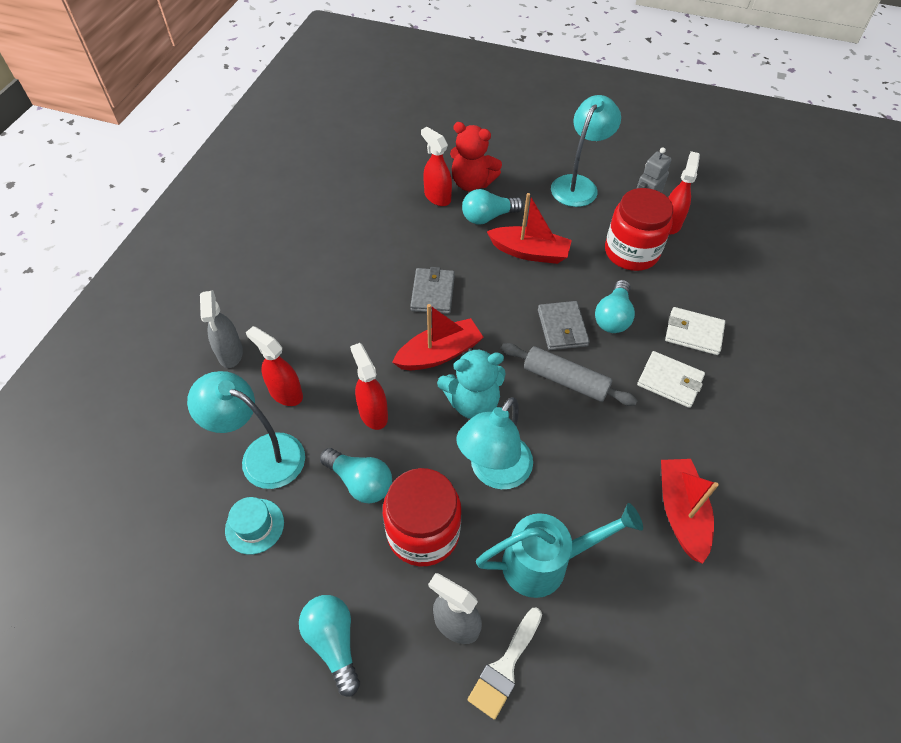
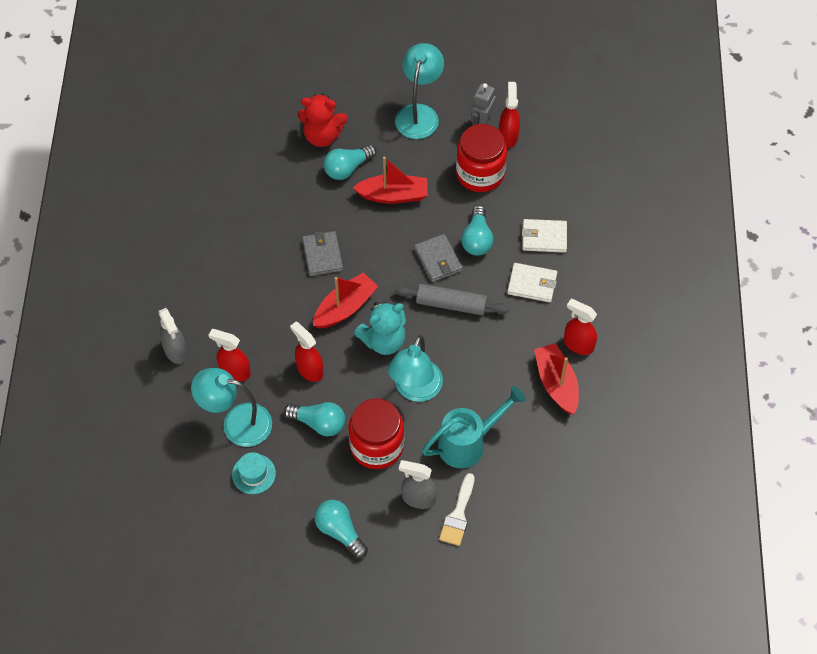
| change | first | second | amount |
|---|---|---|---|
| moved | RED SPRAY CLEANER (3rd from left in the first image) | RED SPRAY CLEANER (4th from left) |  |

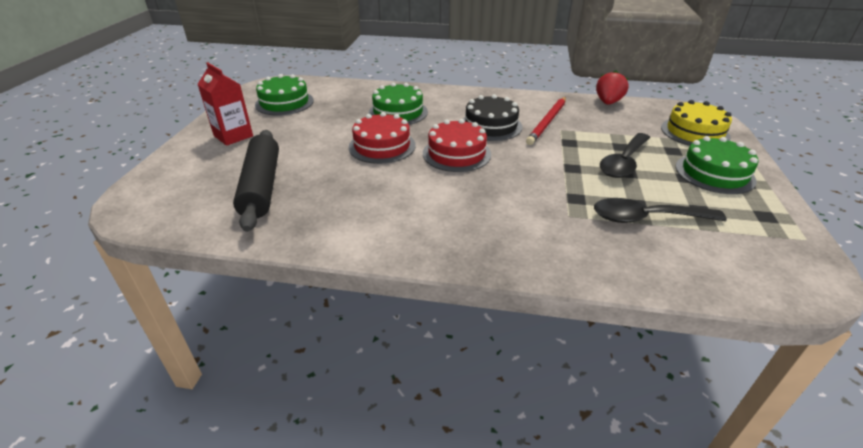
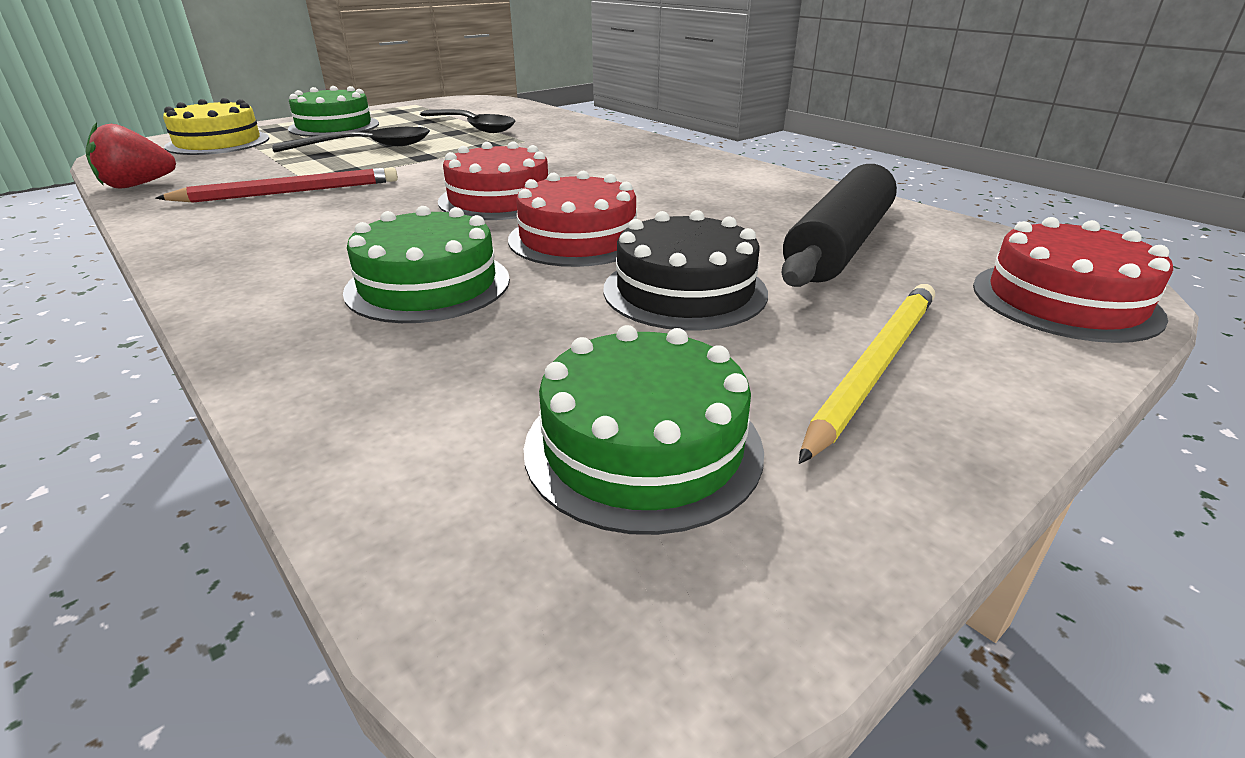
| change | first | second | amount |
|---|---|---|---|
| added |  | RED GATEAU (3rd from left) |  |
| moved | JET-BLACK GATEAU |  |  |
| replaced | RED MILK CARTON | GOLDEN LEAD PENCIL |  |

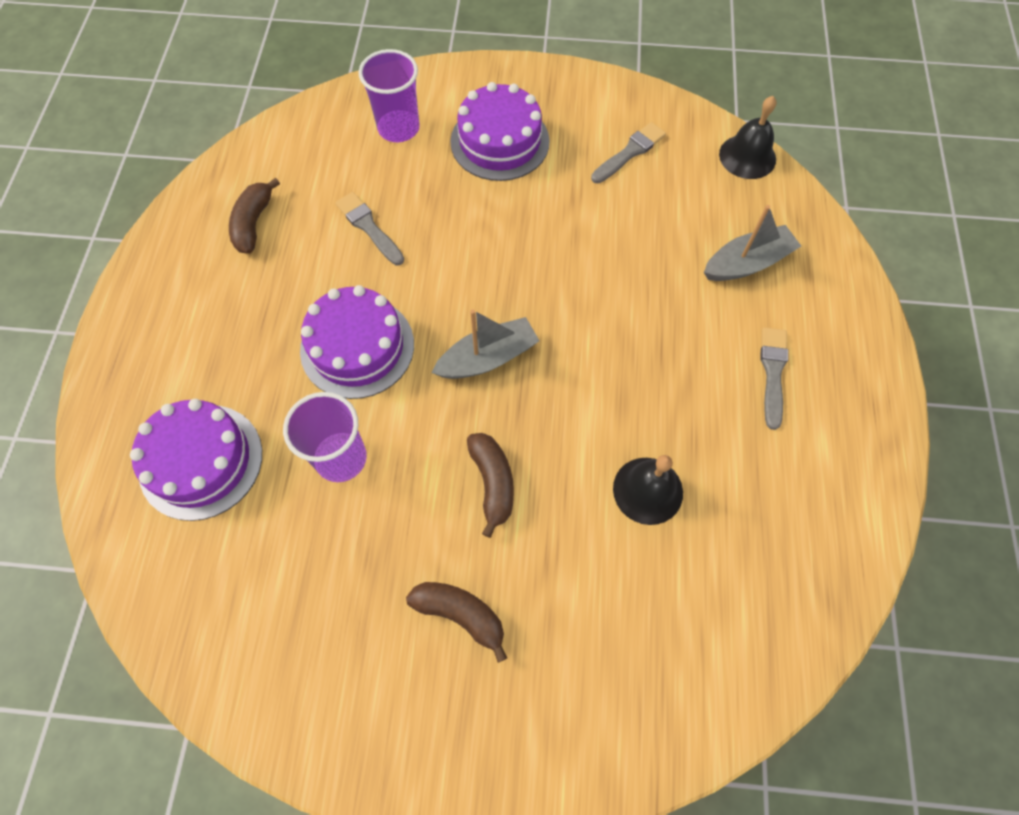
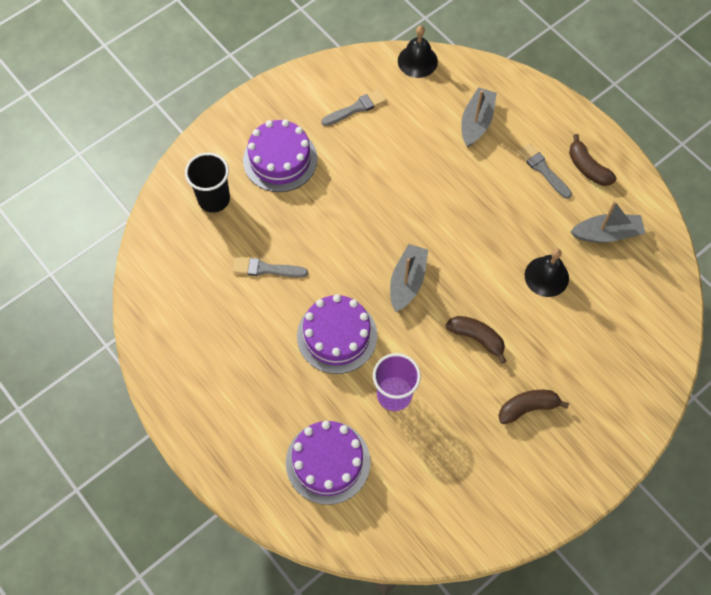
| change | first | second | amount |
|---|---|---|---|
| added |  | GRAY SAILBOAT (3rd from left) |  |
| moved | RUSSET TOY BANANA (1st from left in the first image) | RUSSET TOY BANANA (3rd from left) |  |
| recoloured | PURPLE TUMBLER (2nd from left) | JET-BLACK TUMBLER |  |
| turned | GRAY BRUSH (2nd from left) |  | 60 degrees clockwise |

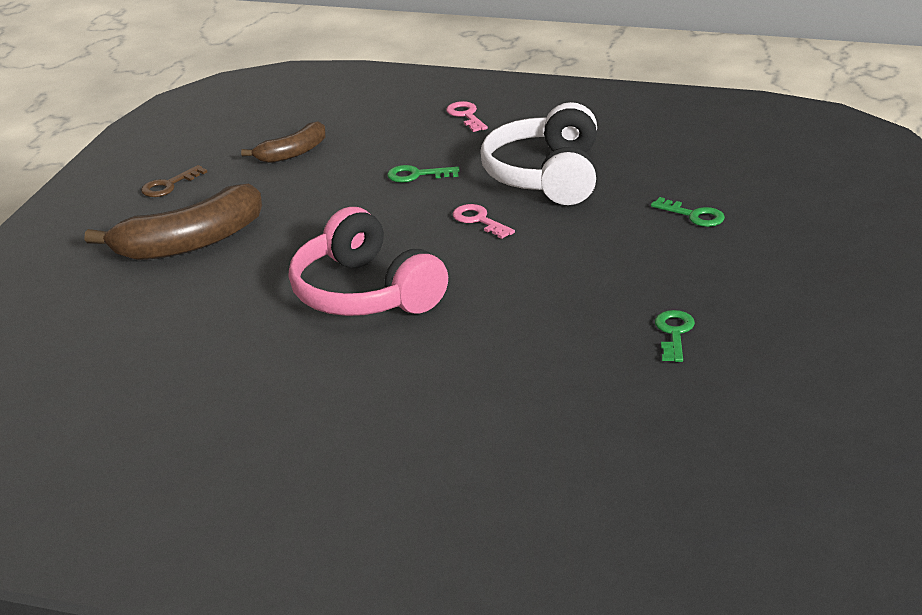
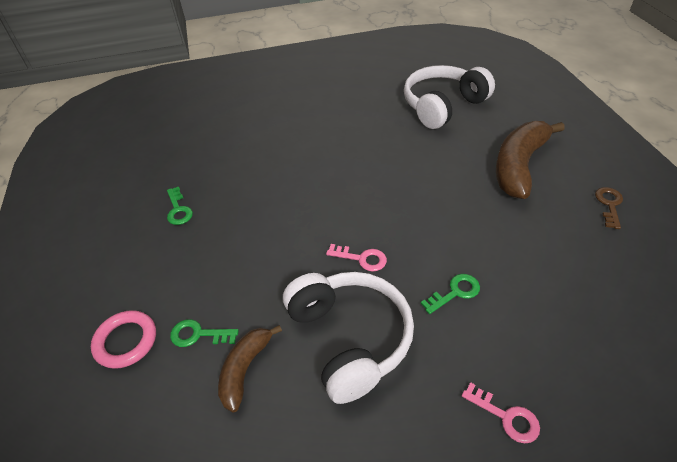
| change | first | second | amount |
|---|---|---|---|
| removed | ROSY HEADSET |  |  |
| added |  | ROSY TORUS |  |
| added |  | PURE WHITE HEADSET (2nd from left) |  |
| moved | RUSSET TOY BANANA (2nd from left in the first image) | RUSSET TOY BANANA (1st from left) |  |

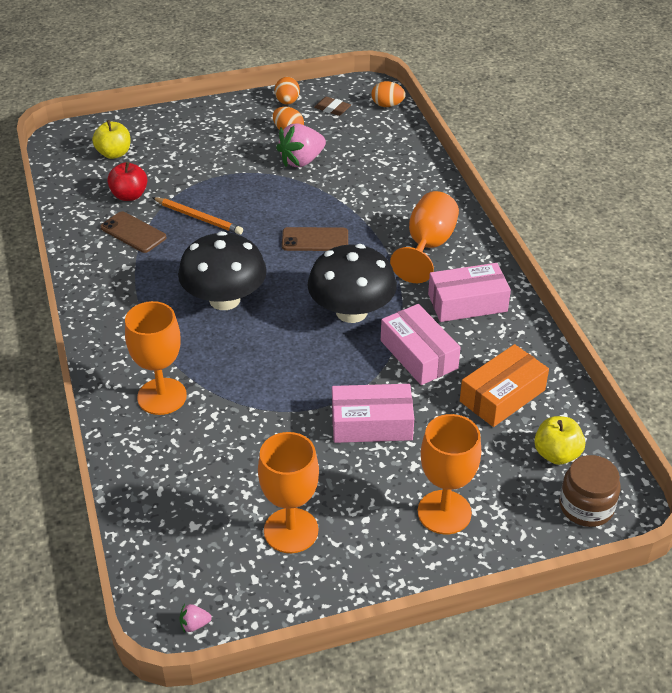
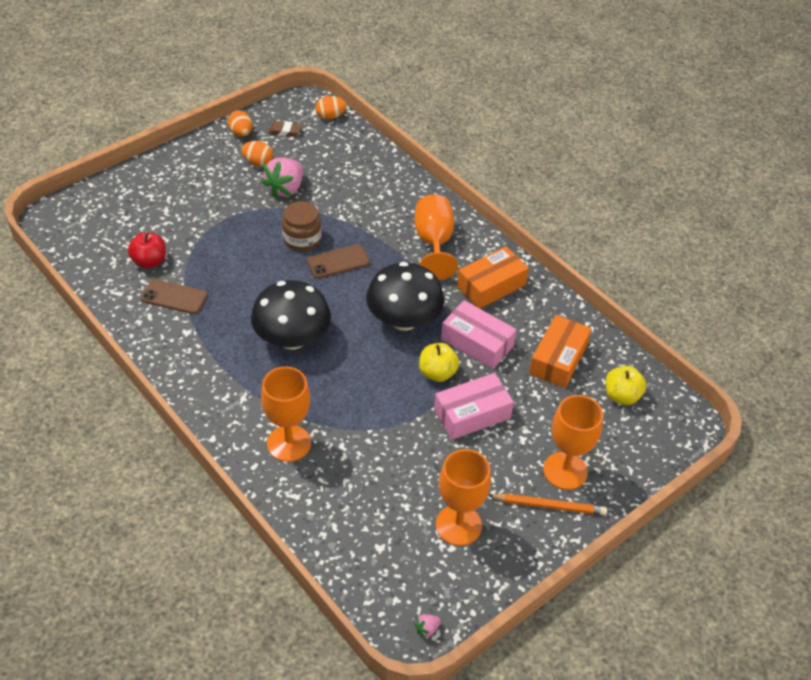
| change | first | second | amount |
|---|---|---|---|
| moved | GOLDEN TOY APPLE (1st from left) |  |  |
| moved | BRIGHT ORANGE LEAD PENCIL |  |  |
| moved | RUSSET PRESERVE JAR |  |  |
| recoloured | ROSY PARCEL (3rd from left) | BRIGHT ORANGE PARCEL (1st from left) |  |

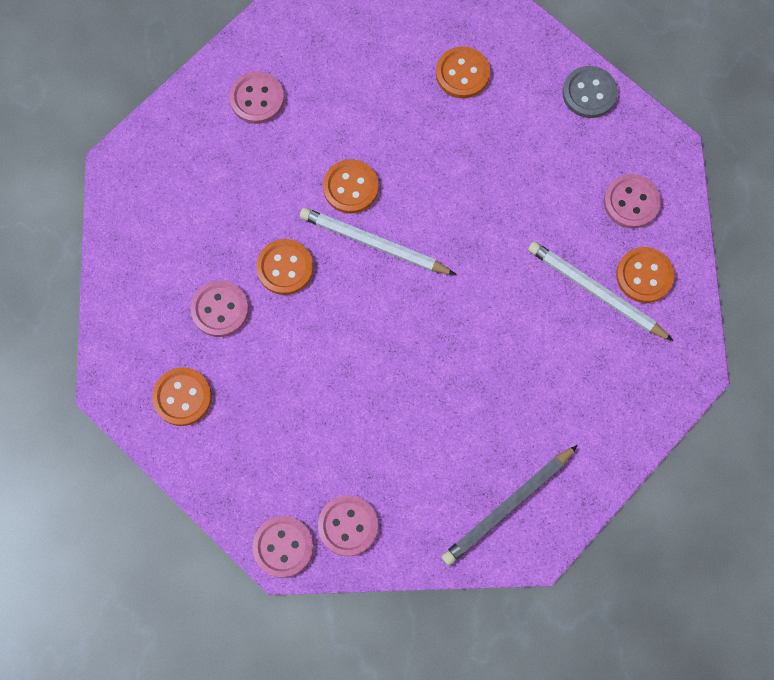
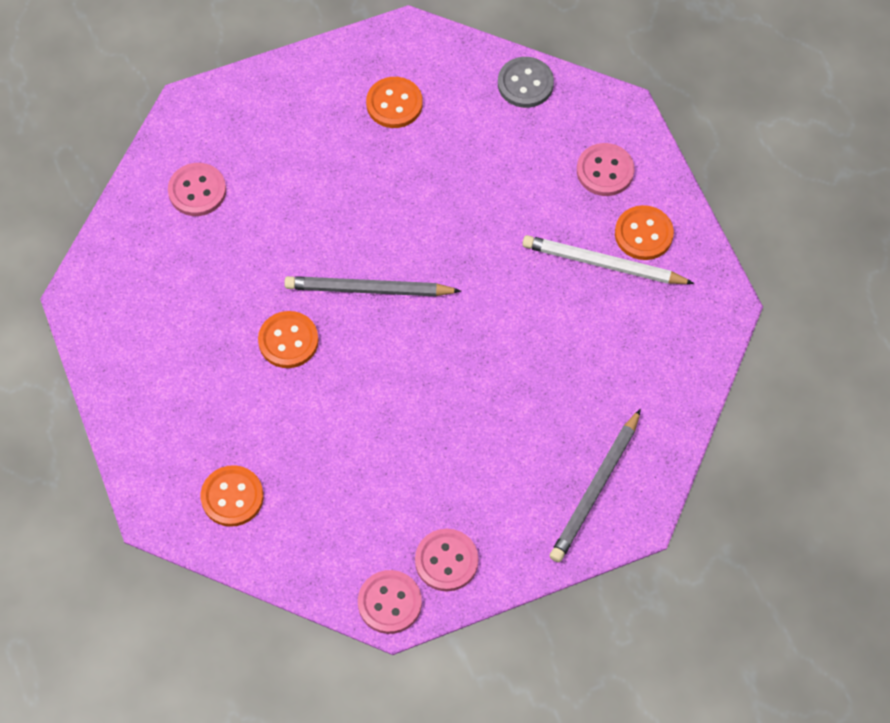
| change | first | second | amount |
|---|---|---|---|
| removed | ROSY SHIRT BUTTON (1st from left) |  |  |
| removed | BRIGHT ORANGE SHIRT BUTTON (3rd from left) |  |  |
| recoloured | PURE WHITE LEAD PENCIL (1st from left) | GRAY LEAD PENCIL (1st from left) |  |

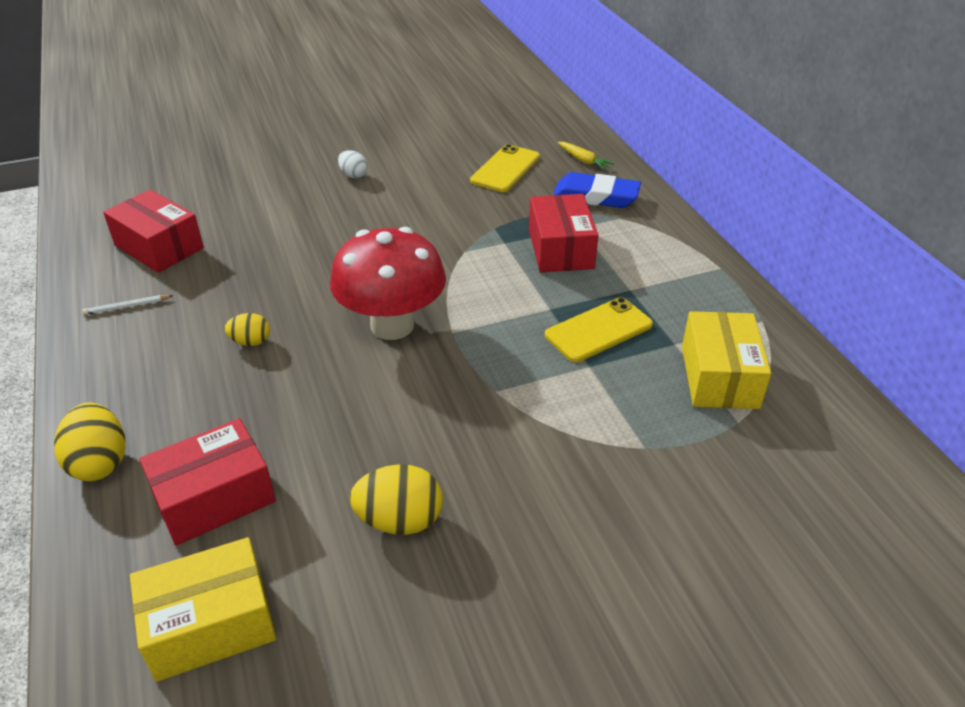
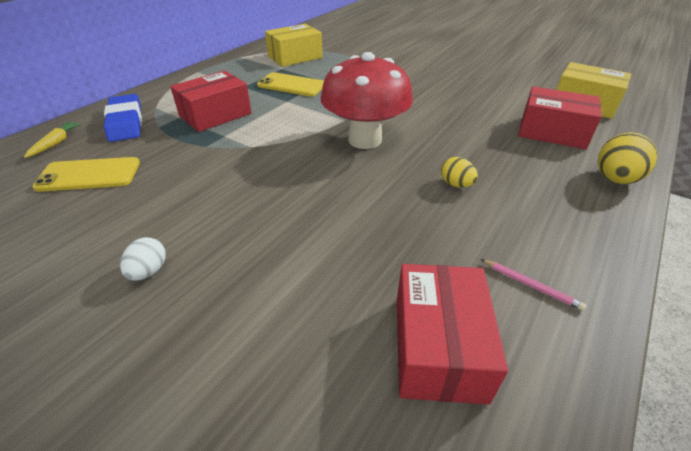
| change | first | second | amount |
|---|---|---|---|
| removed | GOLDEN EGG SHAPE (3rd from left) |  |  |
| recoloured | PURE WHITE LEAD PENCIL | ROSY LEAD PENCIL |  |

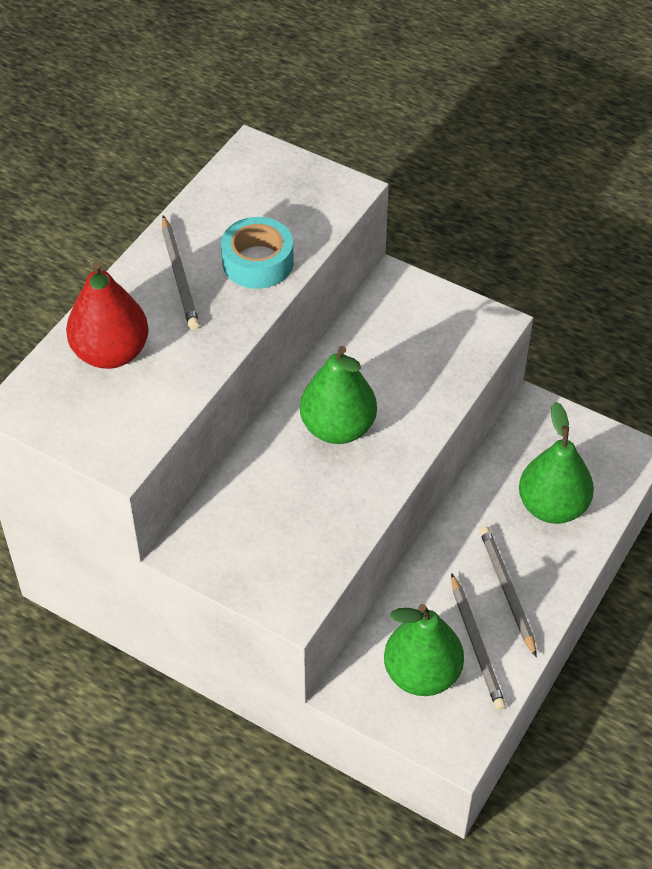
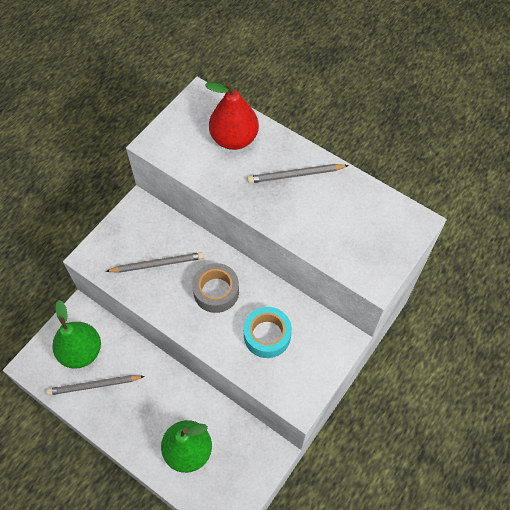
| change | first | second | amount |
|---|---|---|---|
| moved | TURQUOISE ROLL OF TAPE |  |  |
| moved | GRAY LEAD PENCIL (3rd from left in the first image) | GRAY LEAD PENCIL (2nd from left) |  |
| replaced | GREEN PEAR (1st from left) | GRAY ROLL OF TAPE |  |

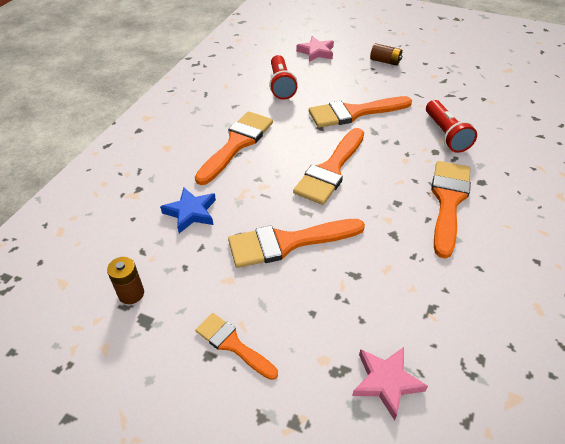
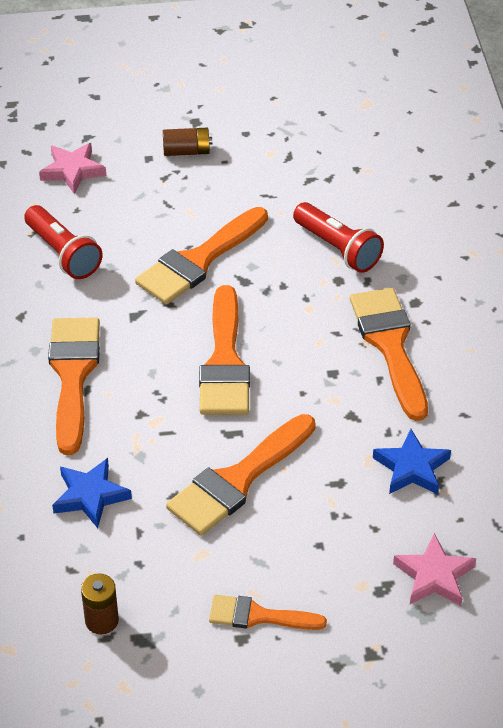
| change | first | second | amount |
|---|---|---|---|
| added |  | COBALT FIVE-POINTED STAR (2nd from left) |  |

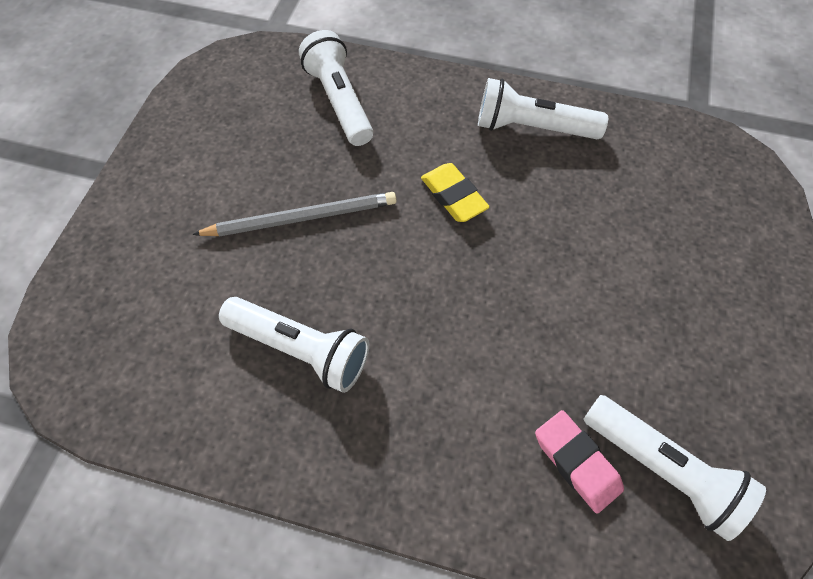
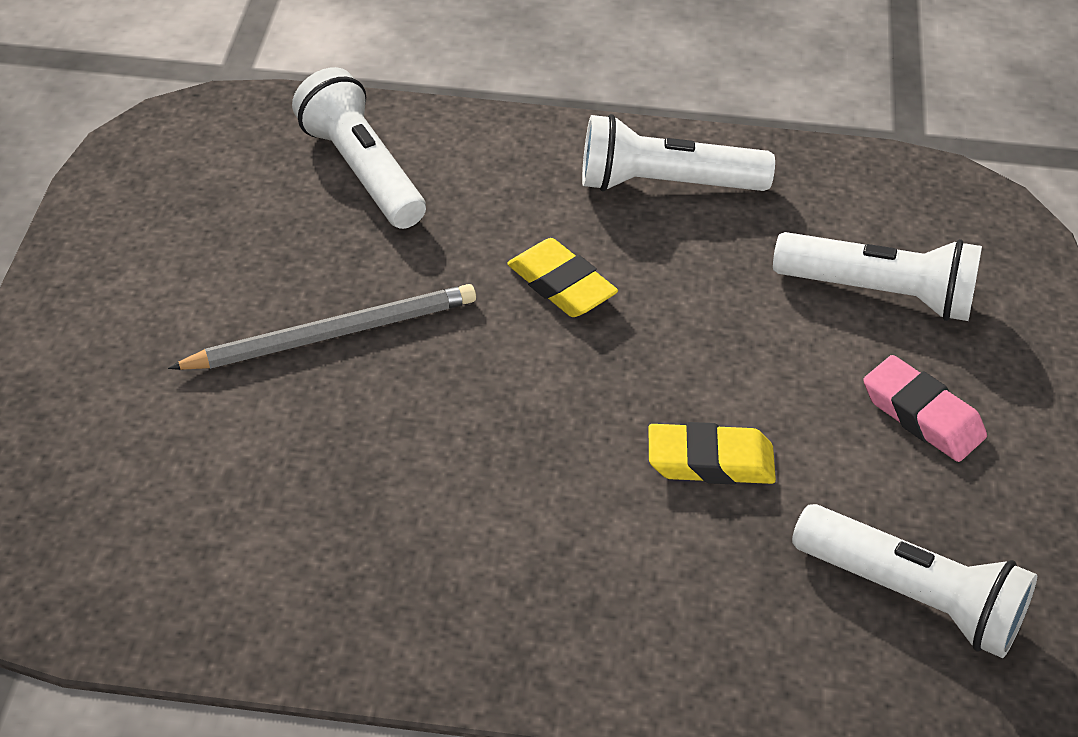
| change | first | second | amount |
|---|---|---|---|
| added |  | GOLDEN PENCIL ERASER (2nd from left) |  |
| moved | PURE WHITE TORCH (1st from left in the first image) | PURE WHITE TORCH (3rd from left) |  |
| moved | ROSY PENCIL ERASER |  |  |

